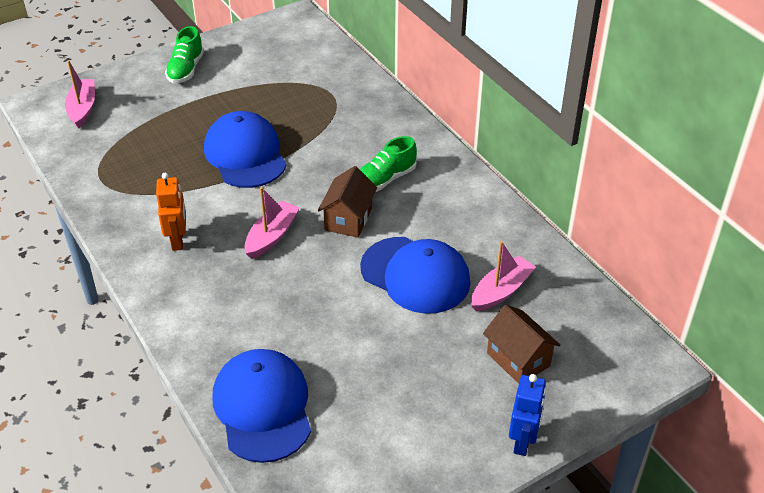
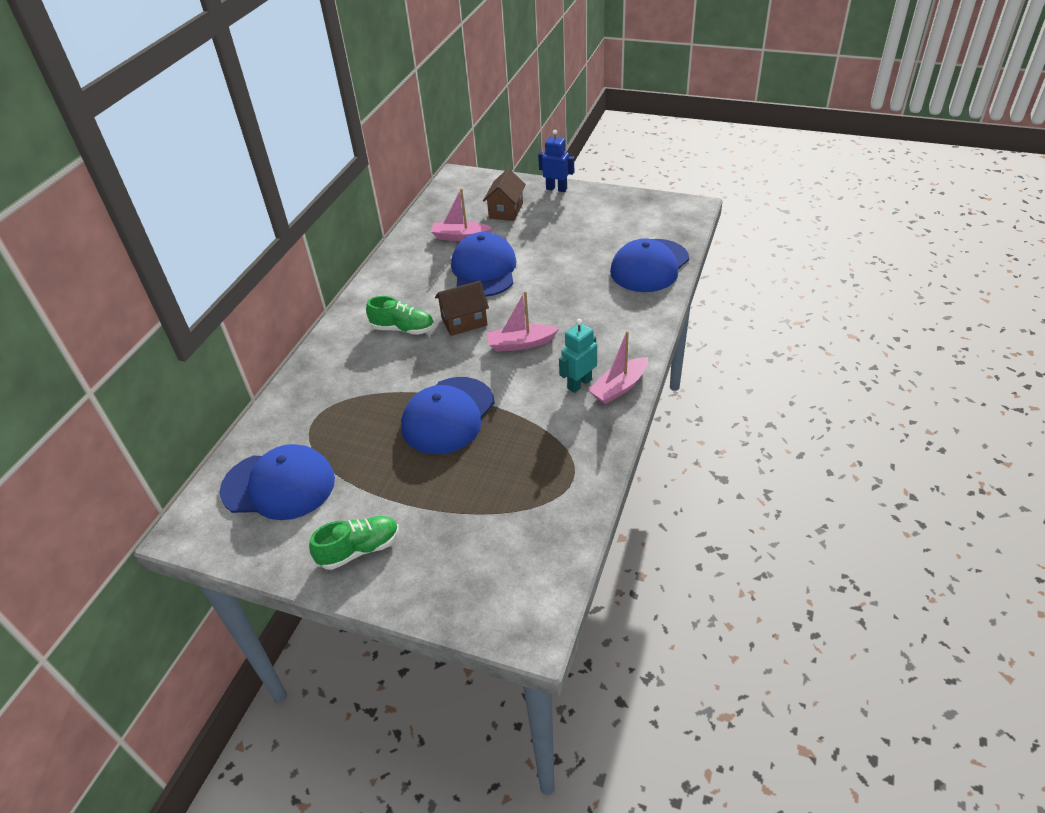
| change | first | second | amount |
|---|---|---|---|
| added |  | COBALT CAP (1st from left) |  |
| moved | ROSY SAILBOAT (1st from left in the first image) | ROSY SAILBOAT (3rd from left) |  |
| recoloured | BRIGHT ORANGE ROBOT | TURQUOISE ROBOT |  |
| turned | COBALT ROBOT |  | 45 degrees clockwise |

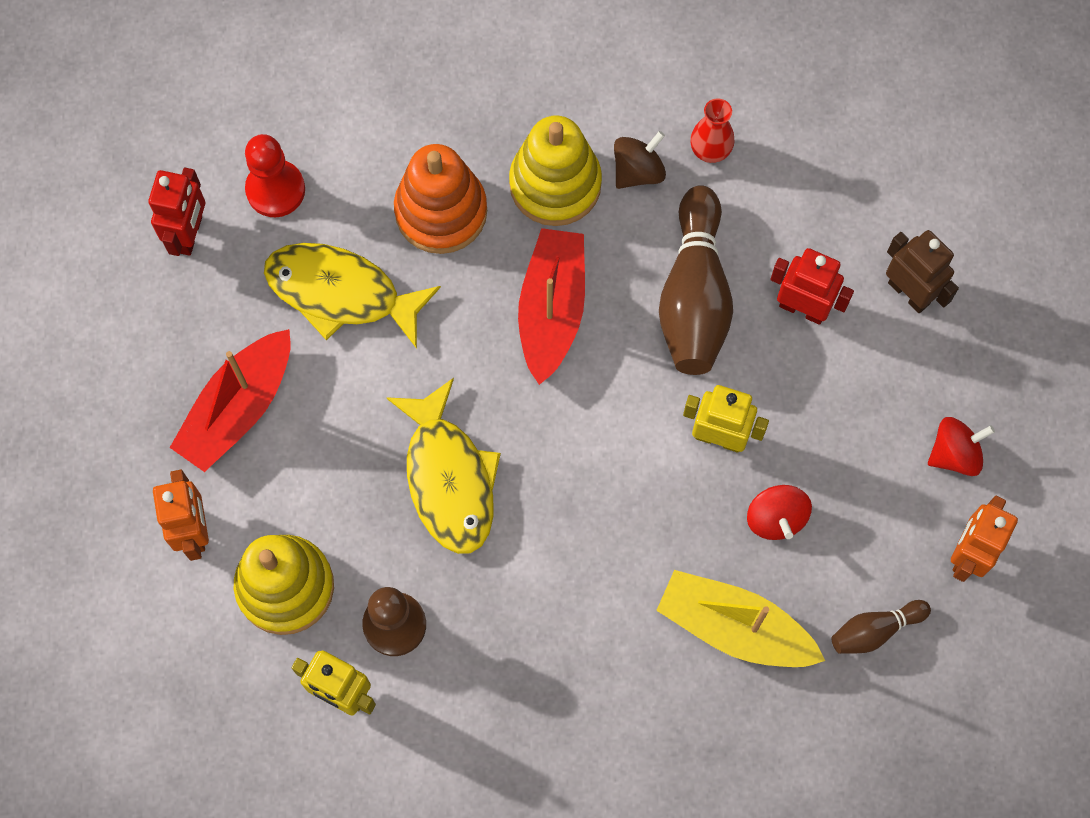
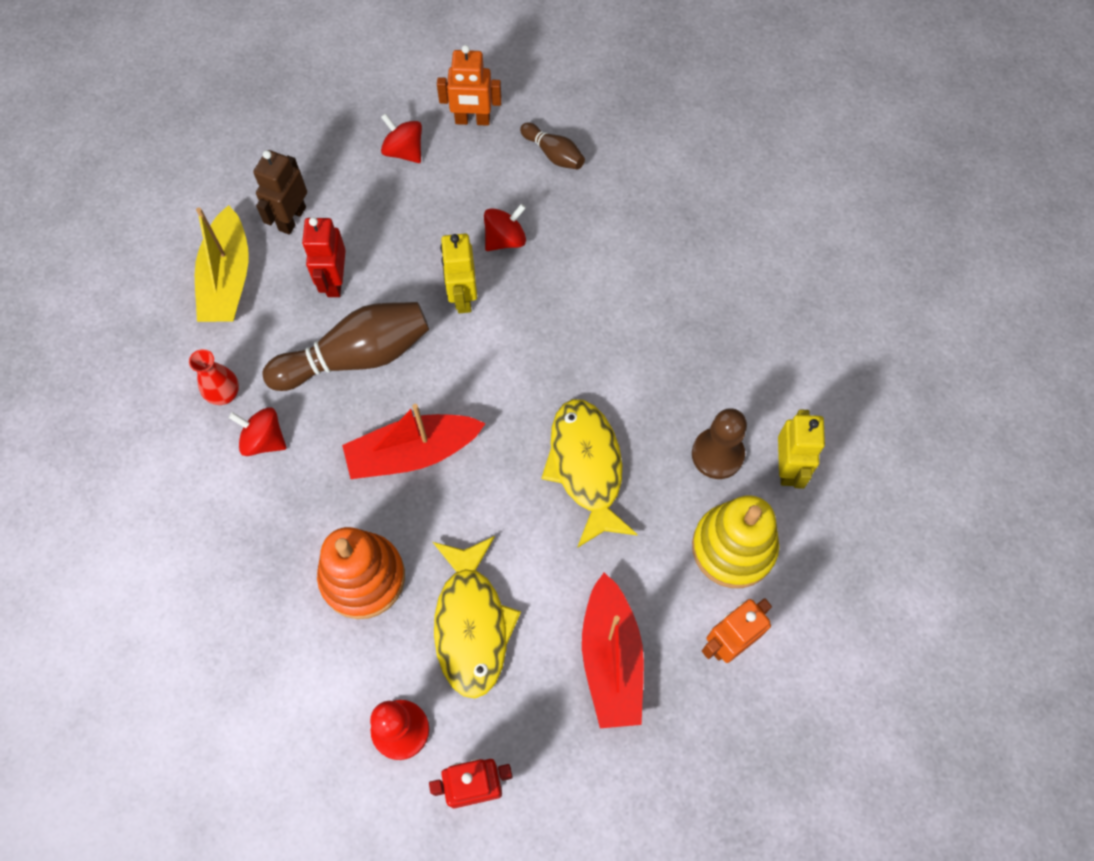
| change | first | second | amount |
|---|---|---|---|
| removed | GOLDEN RING STACKER (2nd from left) |  |  |
| moved | GOLDEN SAILBOAT |  |  |
| recoloured | RUSSET SPINNING TOP | RED SPINNING TOP (1st from left) |  |
| turned | RED SAILBOAT (1st from left in the first image) | RED SAILBOAT (2nd from left) | 75 degrees clockwise |
| turned | GOLDEN FISH FIGURE (2nd from left) |  | 60 degrees counterclockwise |

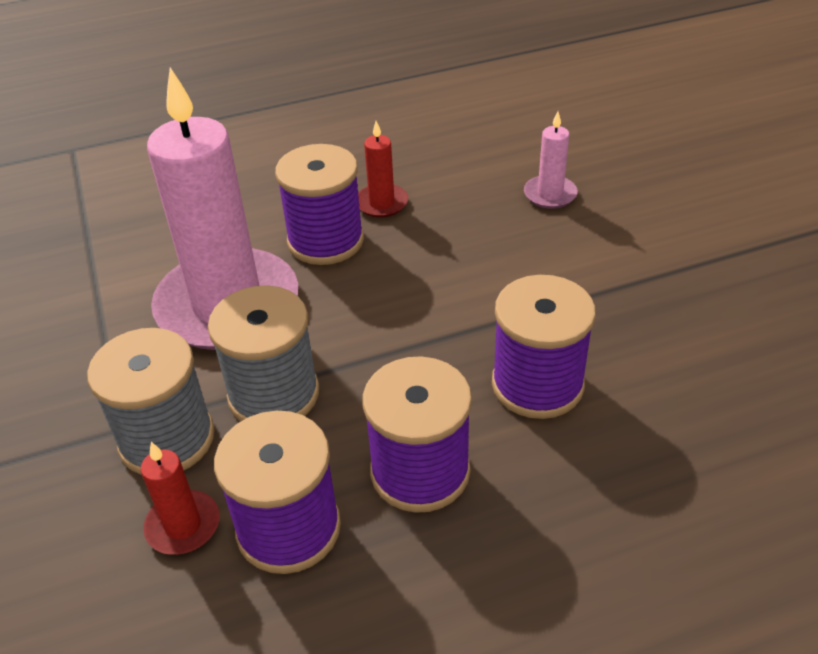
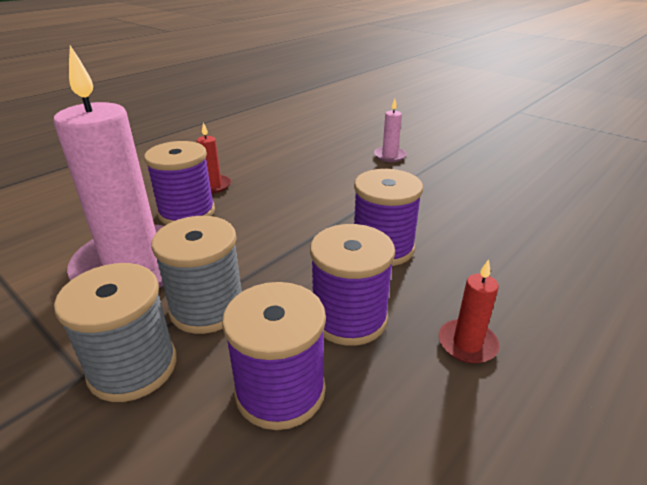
| change | first | second | amount |
|---|---|---|---|
| moved | RED PILLAR CANDLE (1st from left in the first image) | RED PILLAR CANDLE (2nd from left) |  |
| moved | ROSY PILLAR CANDLE (2nd from left) |  |  |

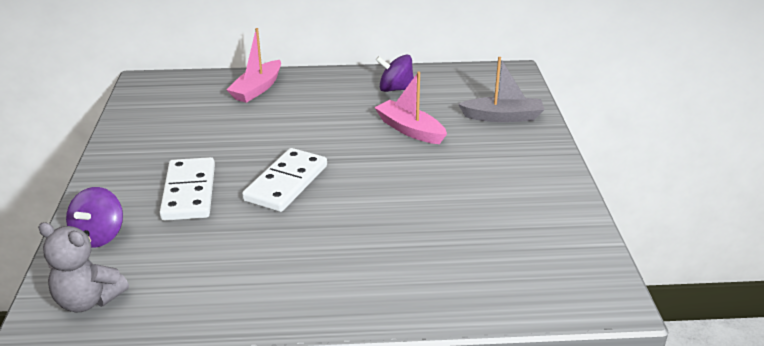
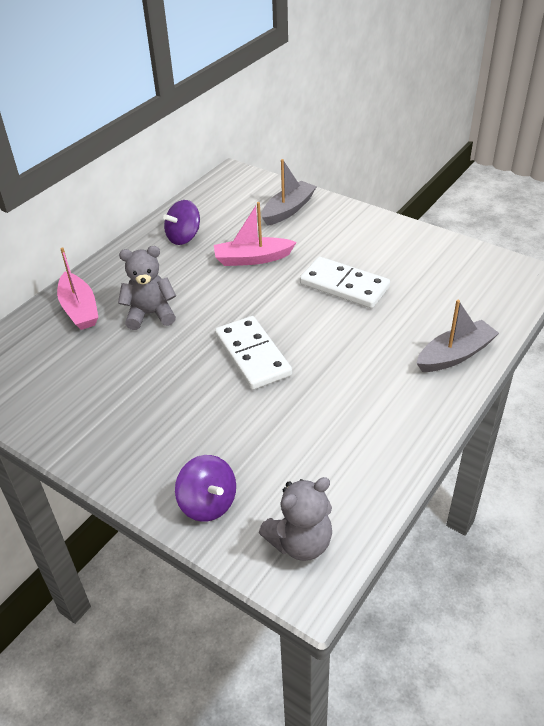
| change | first | second | amount |
|---|---|---|---|
| added |  | GRAY STUFFED BEAR (1st from left) |  |
| added |  | GRAY SAILBOAT (2nd from left) |  |
| moved | PURE WHITE DOMINO TILE (1st from left in the first image) | PURE WHITE DOMINO TILE (2nd from left) |  |

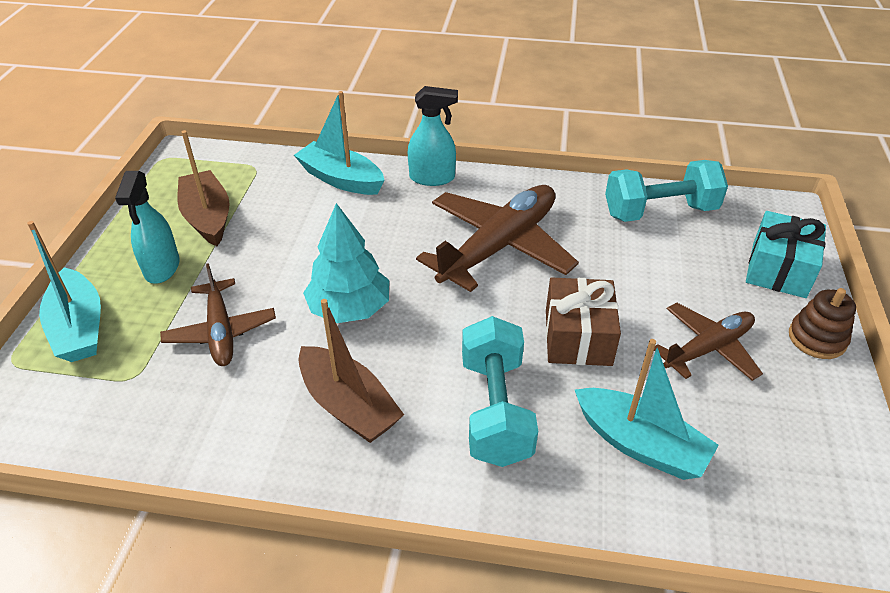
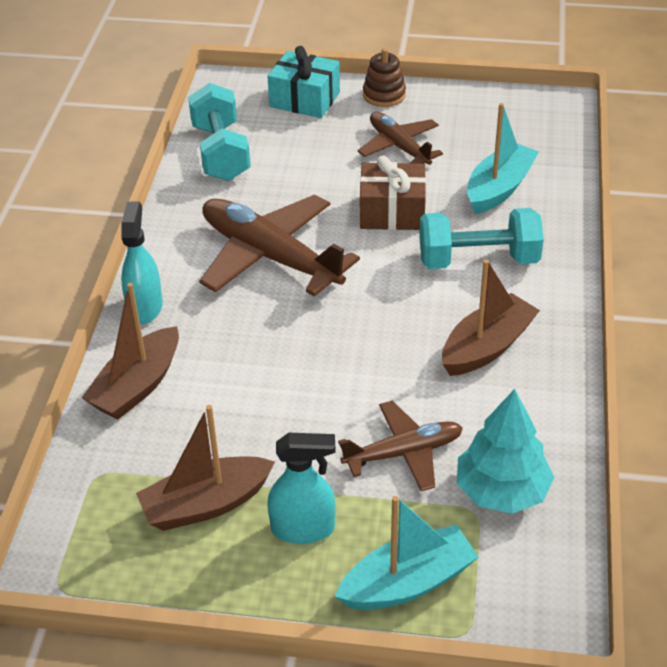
| change | first | second | amount |
|---|---|---|---|
| moved | TURQUOISE TOY TREE |  |  |
| recoloured | TURQUOISE SAILBOAT (2nd from left) | RUSSET SAILBOAT (1st from left) |  |

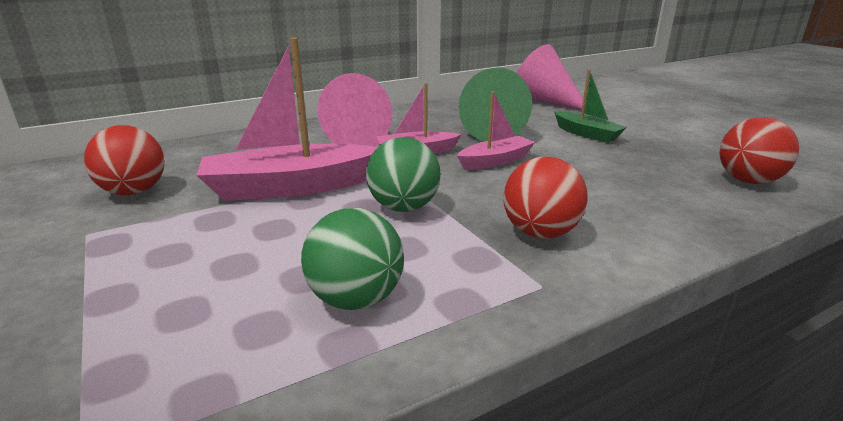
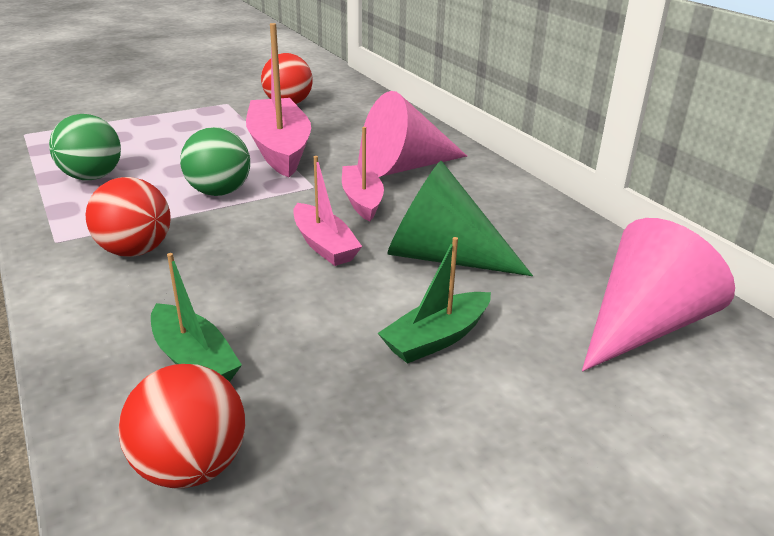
| change | first | second | amount |
|---|---|---|---|
| added |  | GREEN SAILBOAT (1st from left) |  |

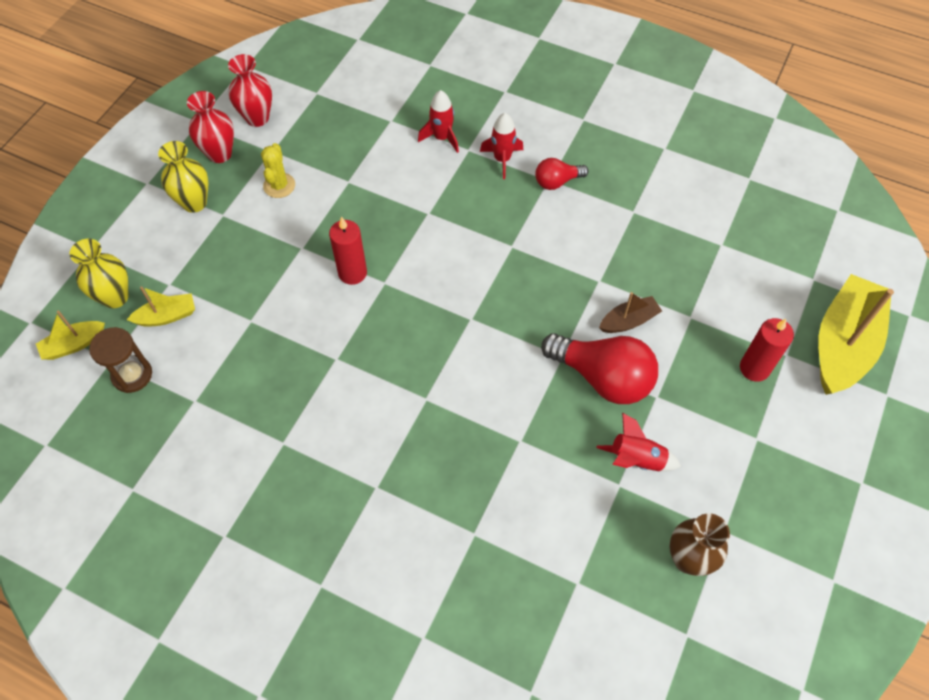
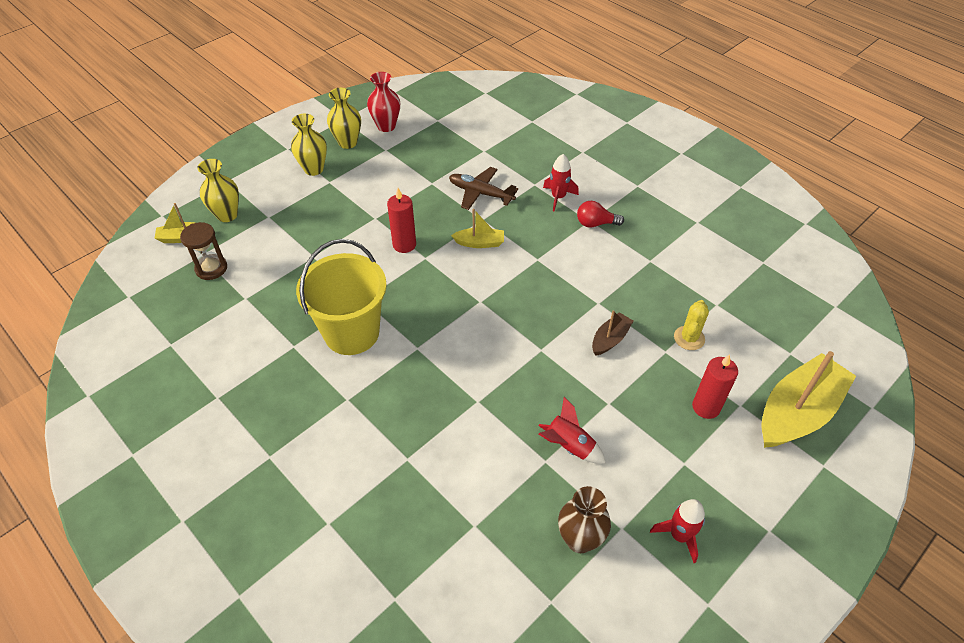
| change | first | second | amount |
|---|---|---|---|
| removed | RED BULB (2nd from left) |  |  |
| added |  | GOLDEN BUCKET |  |
| added |  | RUSSET PLANE |  |
| moved | GOLDEN SAILBOAT (2nd from left) |  |  |
| moved | GOLDEN CACTUS |  |  |
| moved | RED TOY ROCKET (1st from left in the first image) | RED TOY ROCKET (3rd from left) |  |
| recoloured | RED TALL VASE (1st from left) | GOLDEN TALL VASE (3rd from left) |  |
| turned | RUSSET SAILBOAT |  | 45 degrees counterclockwise |

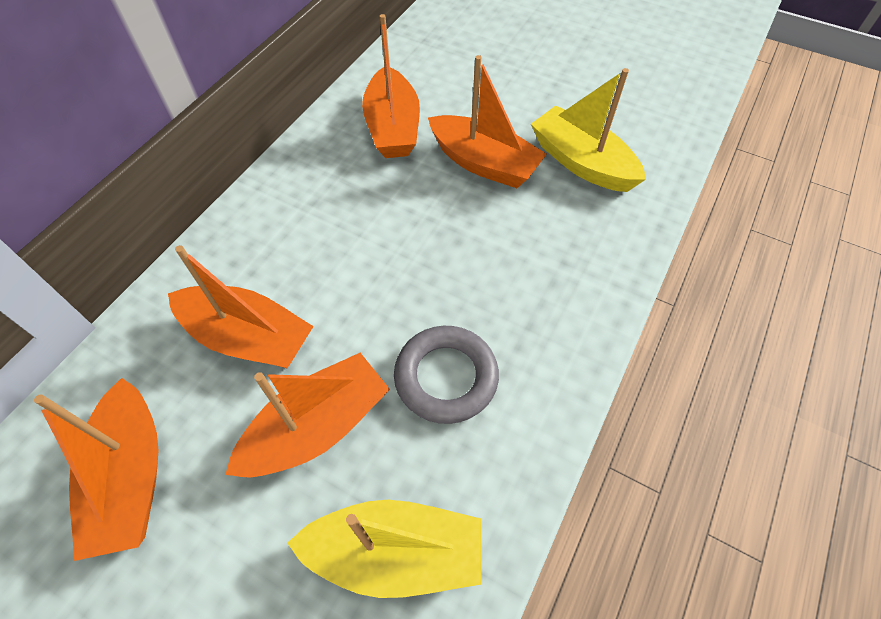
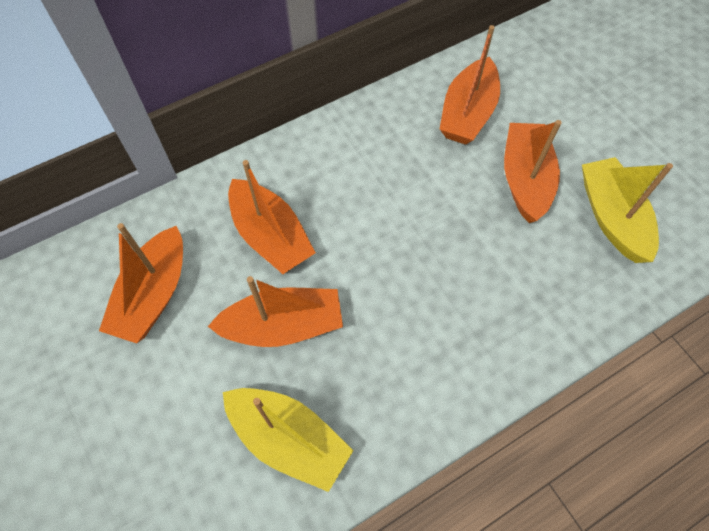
| change | first | second | amount |
|---|---|---|---|
| removed | GRAY TORUS |  |  |
| turned | BRIGHT ORANGE SAILBOAT (5th from left) |  | 150 degrees counterclockwise |

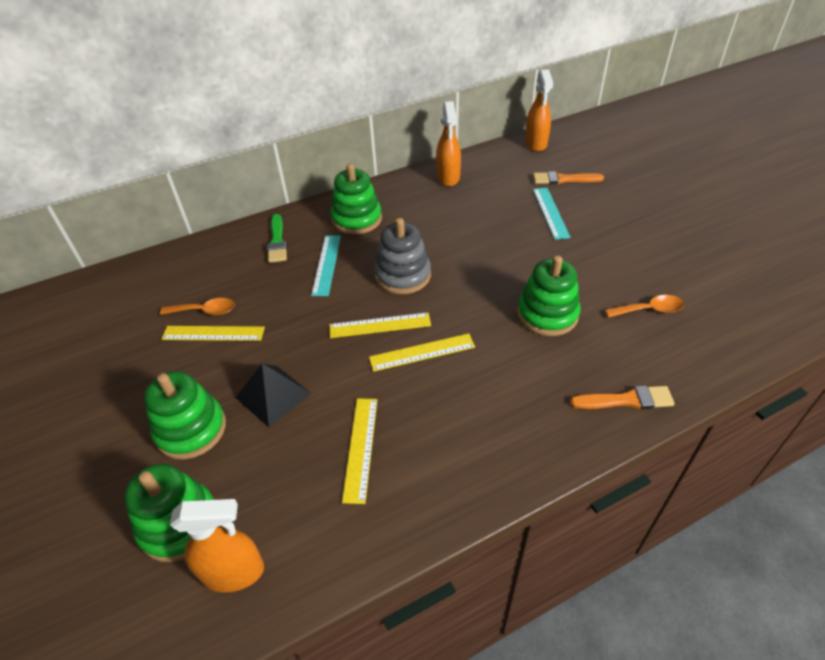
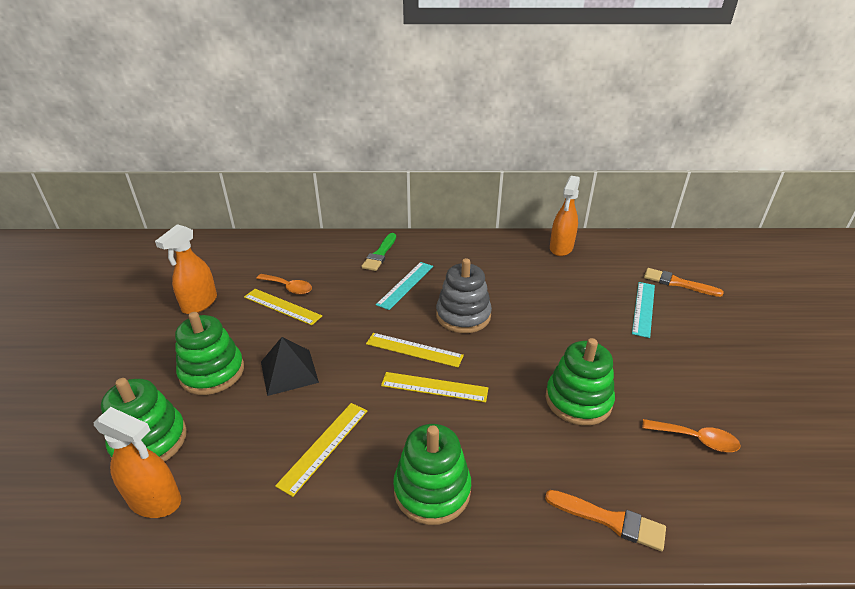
| change | first | second | amount |
|---|---|---|---|
| moved | GREEN RING STACKER (3rd from left) |  |  |
| moved | BRIGHT ORANGE SPRAY CLEANER (3rd from left in the first image) | BRIGHT ORANGE SPRAY CLEANER (2nd from left) |  |

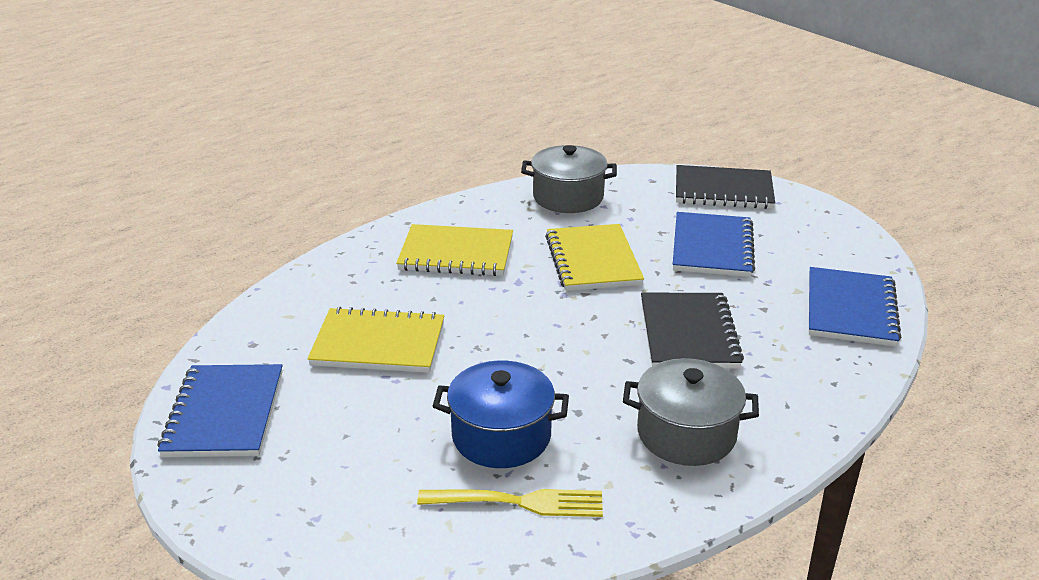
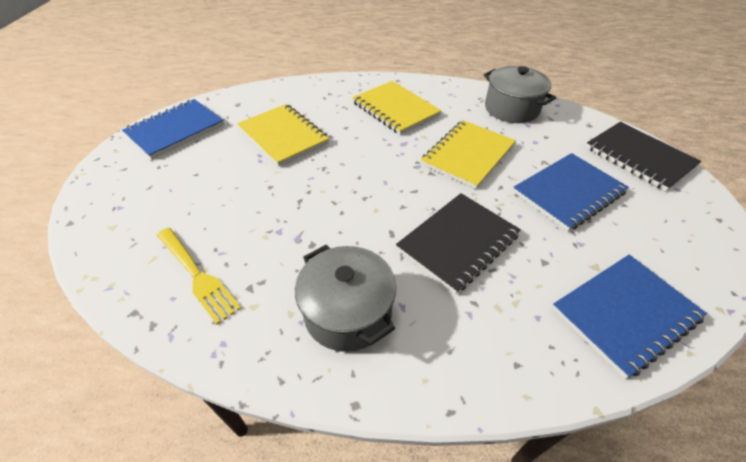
| change | first | second | amount |
|---|---|---|---|
| removed | COBALT STOCKPOT |  |  |

